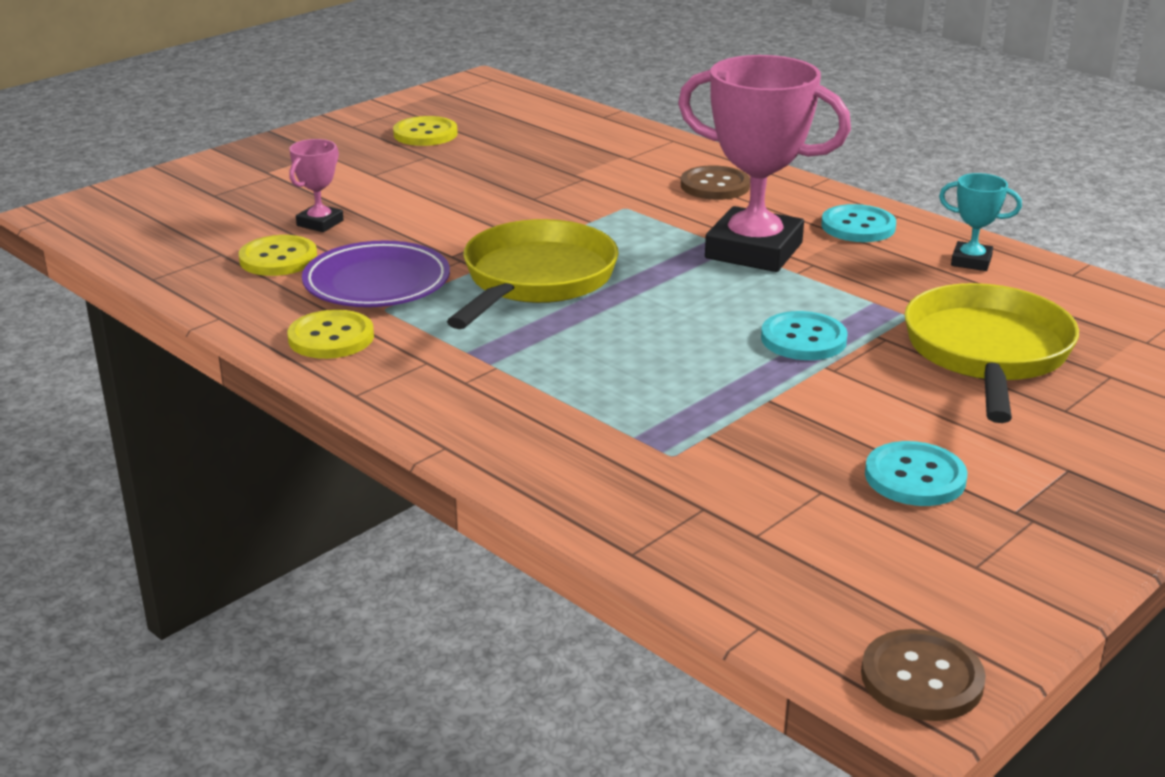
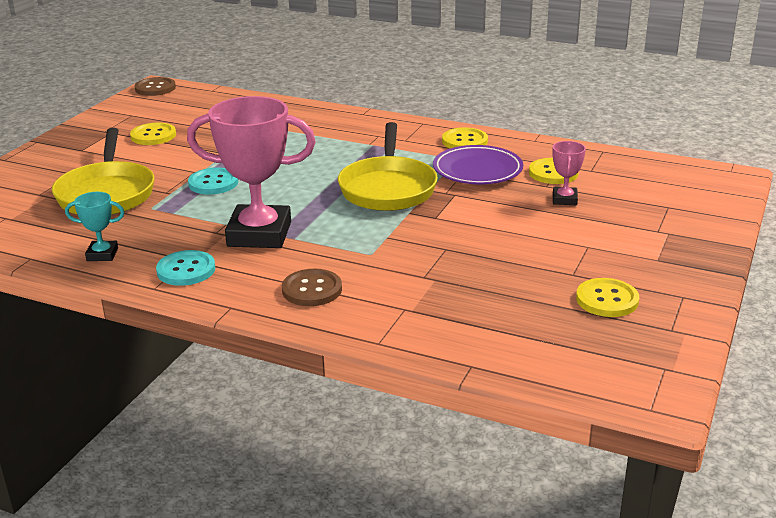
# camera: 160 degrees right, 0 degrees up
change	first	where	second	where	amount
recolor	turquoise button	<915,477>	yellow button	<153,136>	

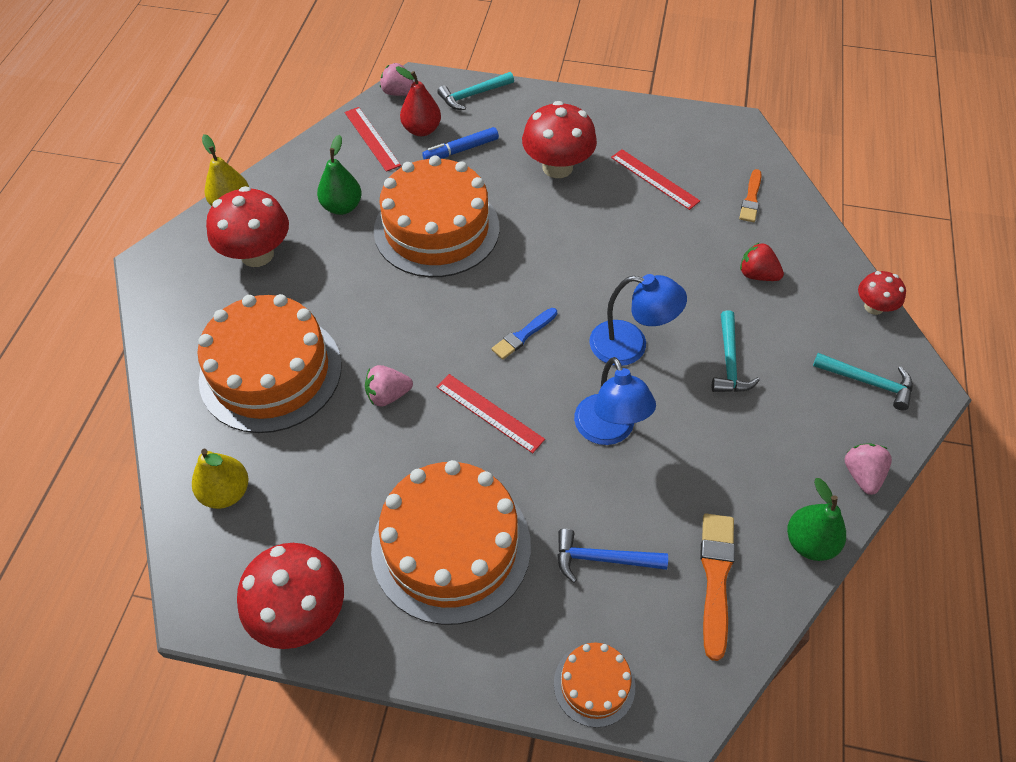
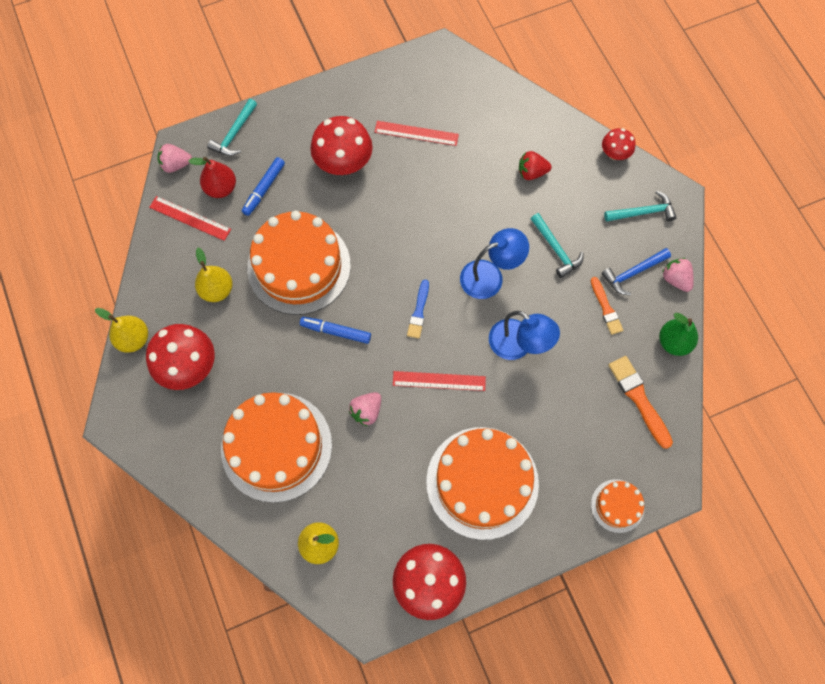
# camera: 35 degrees left, 15 degrees up
change	first	where	second	where	amount
insert			blue marker	<336,331>	
move	blue hammer	<602,559>		<633,273>	
move	orange brush	<751,198>		<606,308>	
recolor	green pear	<342,207>	yellow pear	<217,290>	

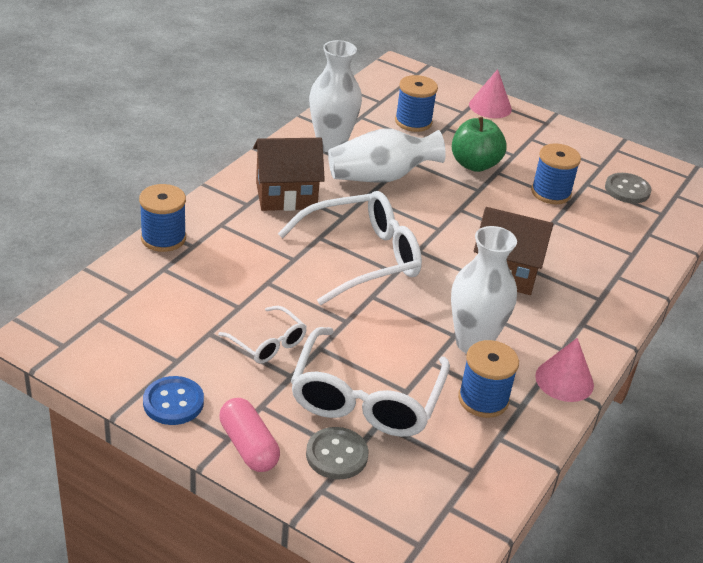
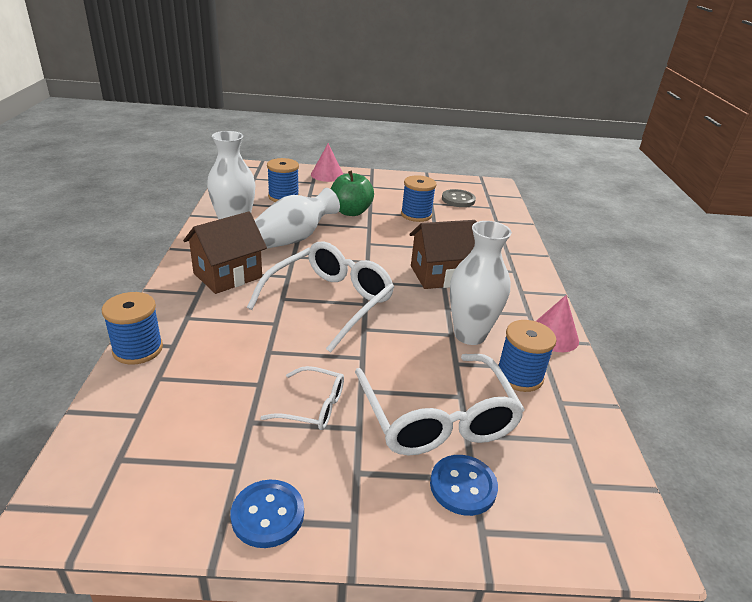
# camera: 30 degrees left, 5 degrees down
change	first	where	second	where	amount
delete	pink capsule	<248,446>			
recolor	grey button	<336,455>	blue button	<463,486>	

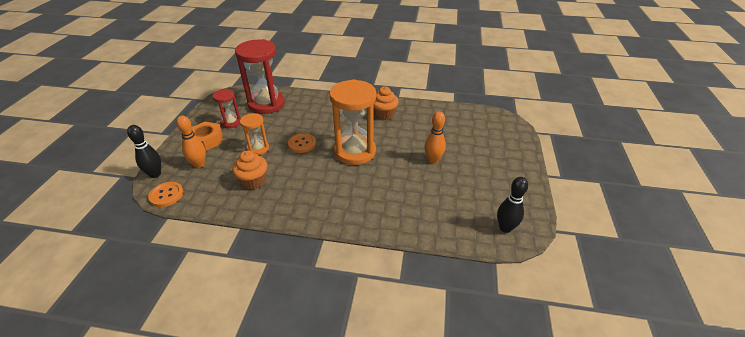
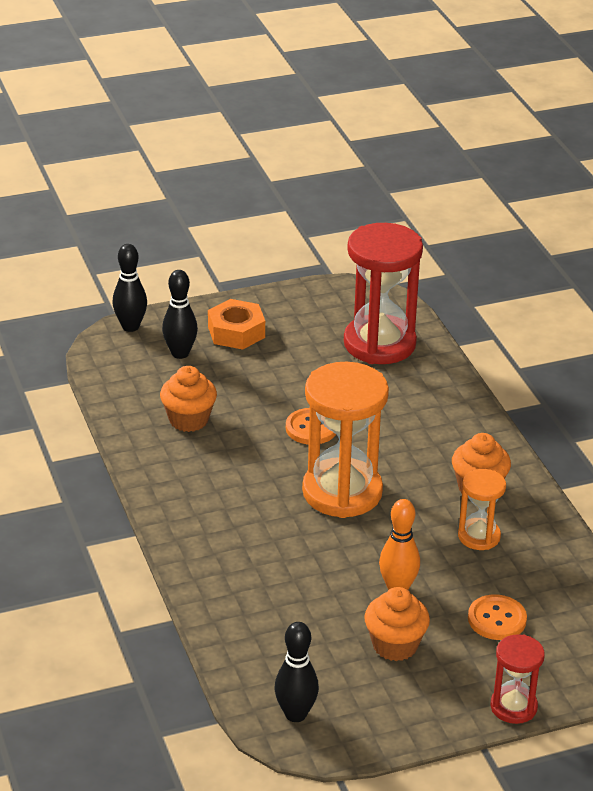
# camera: 60 degrees right, 5 degrees down
change	first	where	second	where	amount
insert			orange cupcake	<395,645>	
move	orange button	<166,195>		<497,619>	
move	red hourglass	<231,122>		<513,707>	
move	orange hourglass	<258,148>		<479,536>	
recolor	orange bowling pin	<199,164>	black bowling pin	<180,353>	

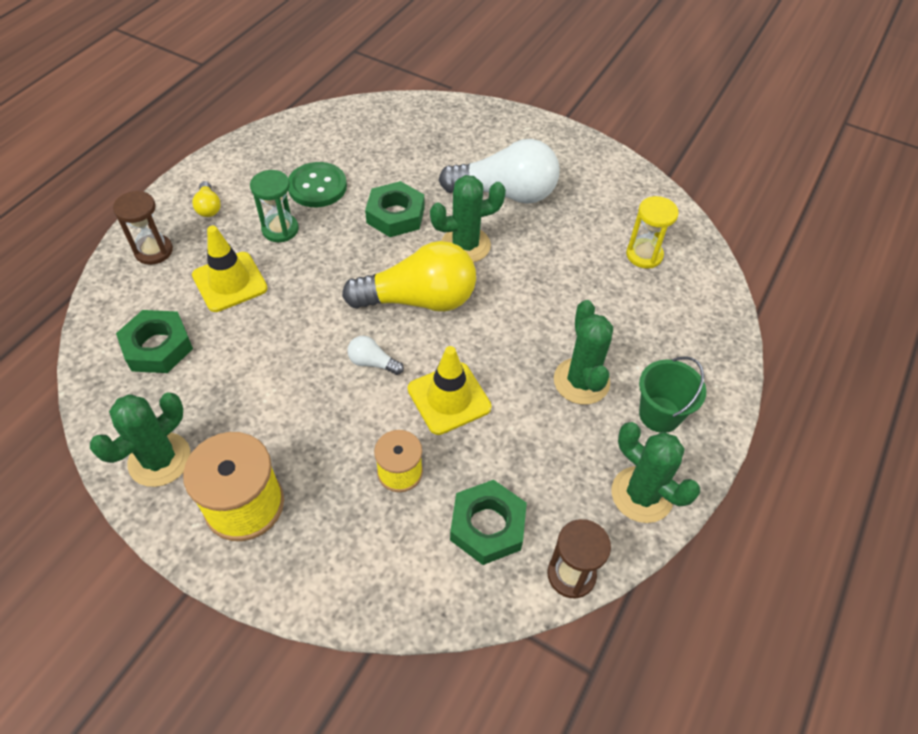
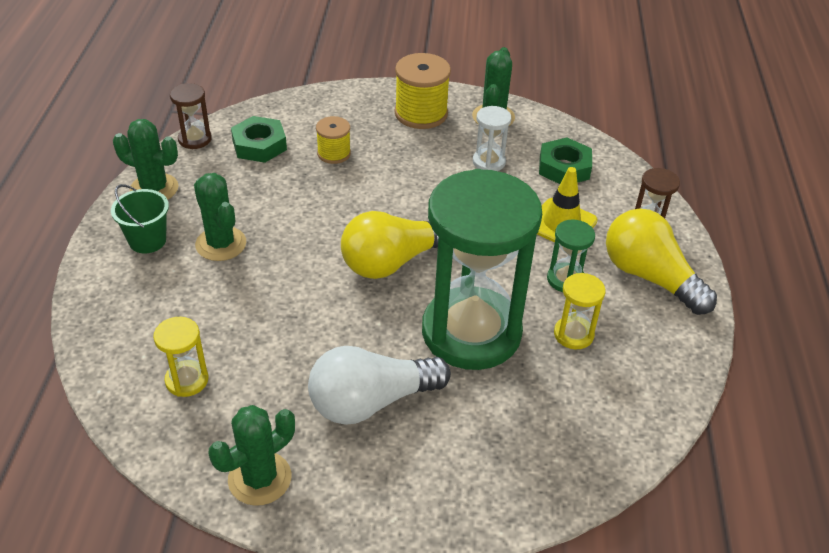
# camera: 155 degrees right, 10 degrees down
change	first	where	second	where	amount
delete	white light bulb	<372,363>			
delete	yellow traffic cone	<449,398>			
insert			white hourglass	<489,162>	
move	green cactus	<465,245>		<259,478>	
replace	green button	<317,187>	yellow hourglass	<573,334>	
replace	green nut	<395,215>	green hourglass	<471,332>	
resize	yellow light bulb	<209,207>		<649,277>	x2.37

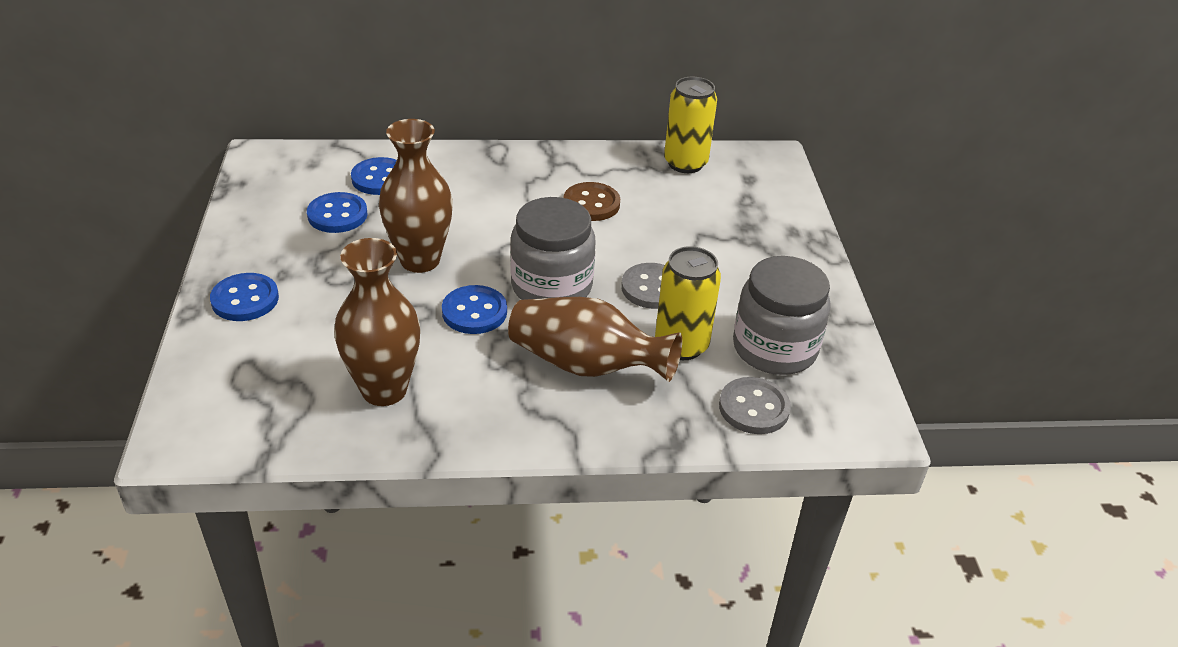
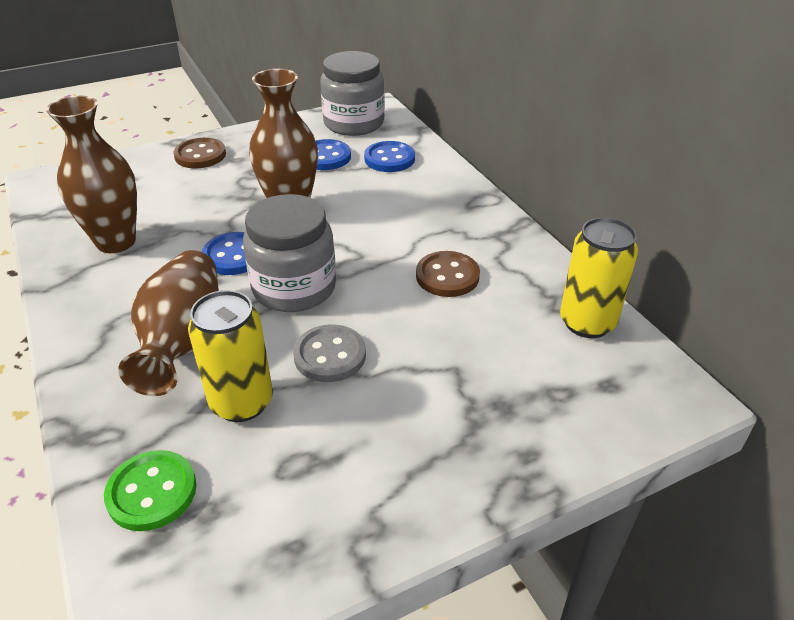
# camera: 70 degrees right, 0 degrees up
change	first	where	second	where	amount
move	grey jar	<774,348>		<354,123>	
recolor	blue button	<245,299>	brown button	<200,155>	
recolor	grey button	<754,408>	green button	<152,492>	

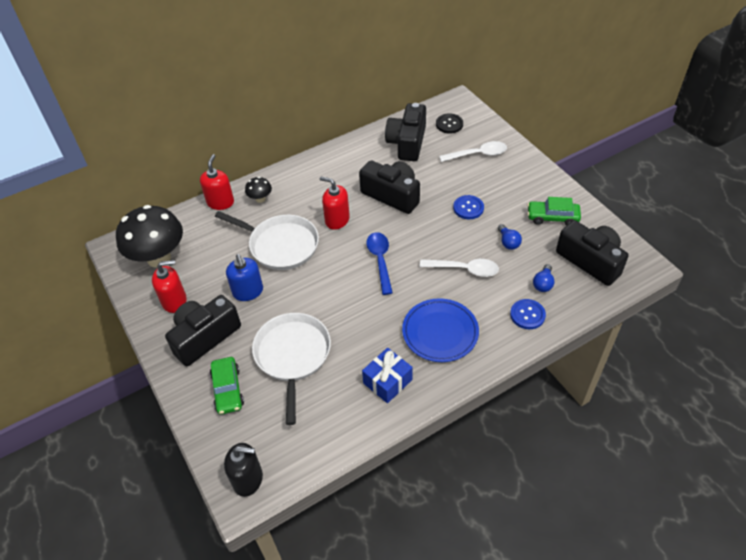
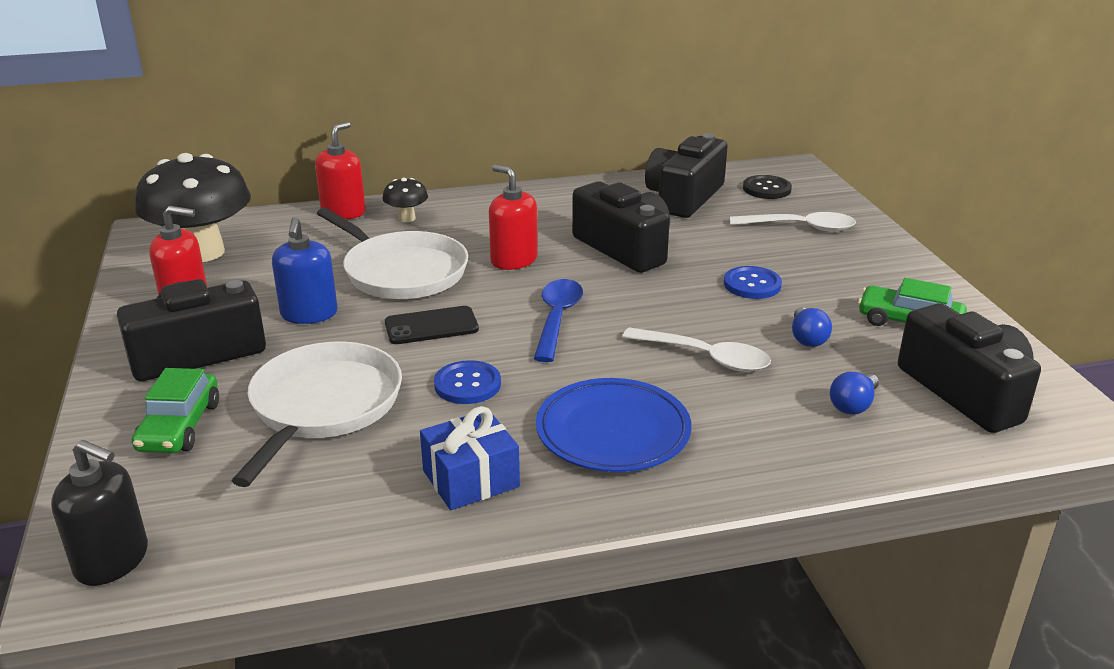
# camera: 15 degrees right, 20 degrees down
change	first	where	second	where	amount
insert			black phone	<431,326>	
move	blue button	<527,315>		<467,384>	

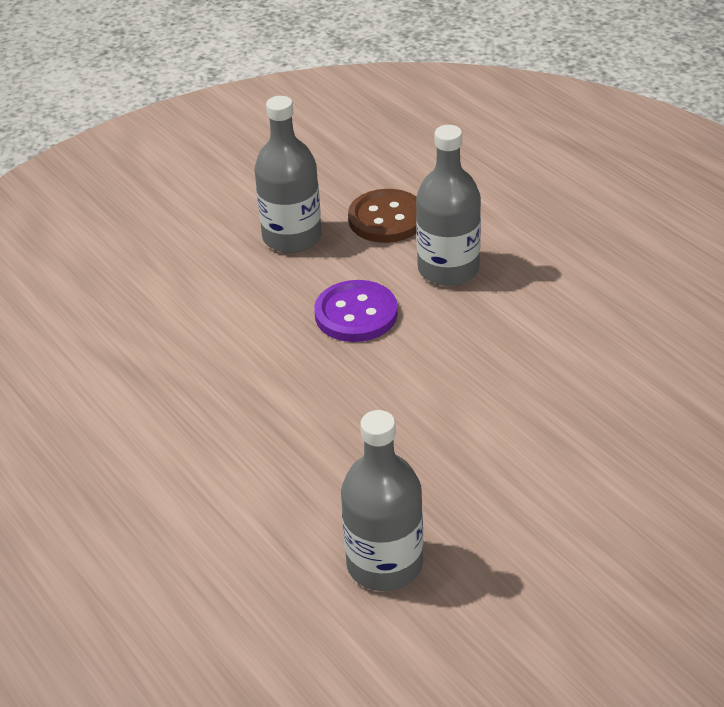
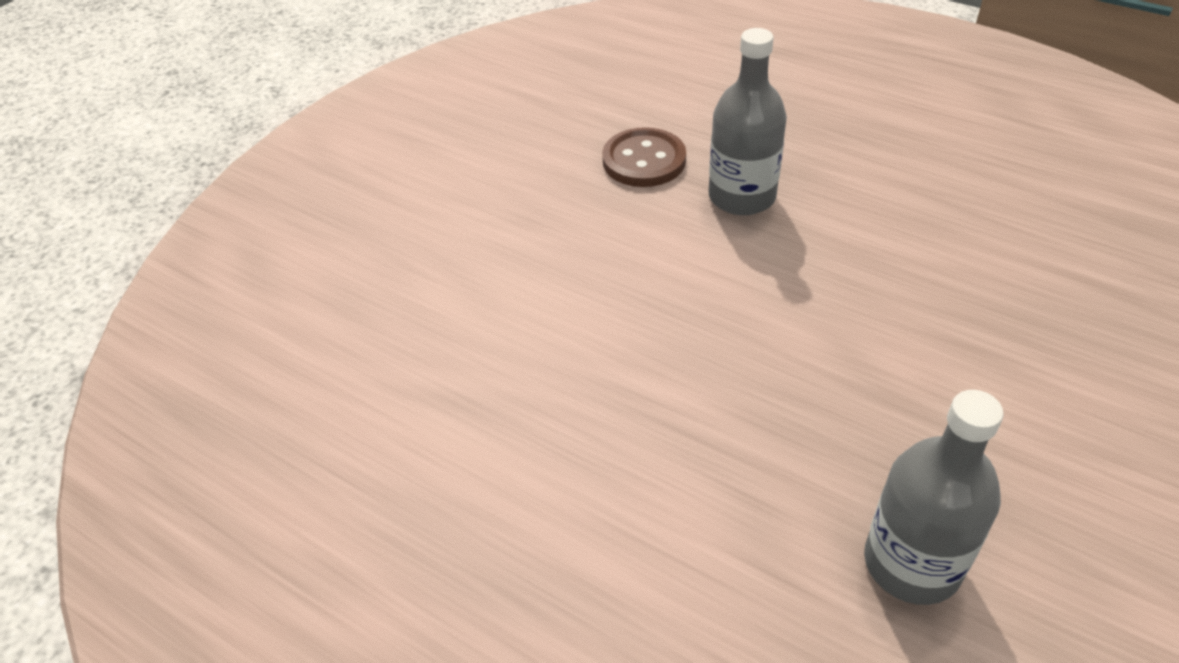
# camera: 20 degrees left, 5 degrees up
change	first	where	second	where	amount
delete	grey bottle	<292,237>			
delete	purple button	<356,314>			

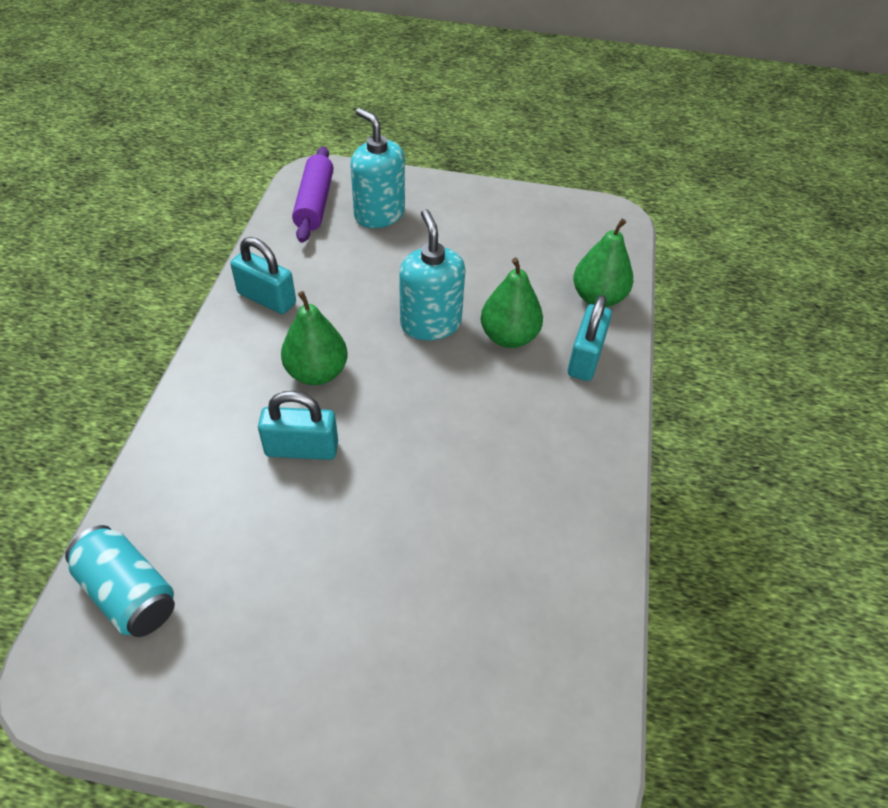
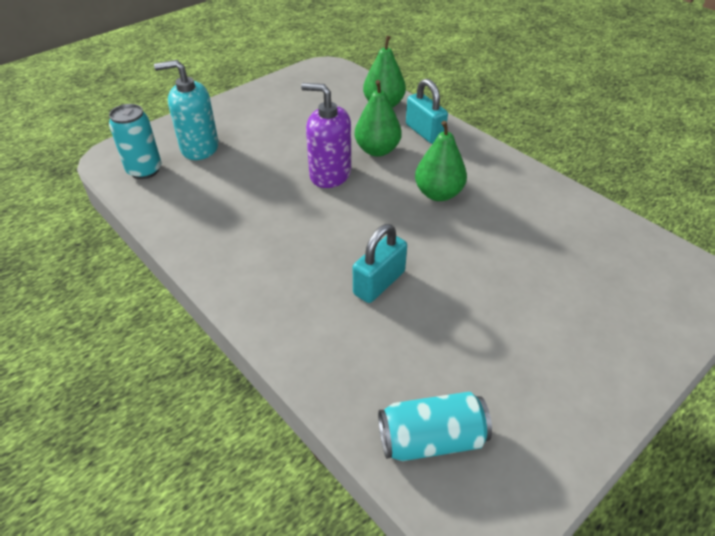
# camera: 50 degrees left, 5 degrees down
change	first	where	second	where	amount
delete	turquoise padlock	<267,298>			
move	green pear	<317,373>		<438,194>	
replace	purple rolling pin	<314,203>	turquoise can	<144,170>	
recolor	turquoise soap dispenser	<430,323>	purple soap dispenser	<330,174>	

